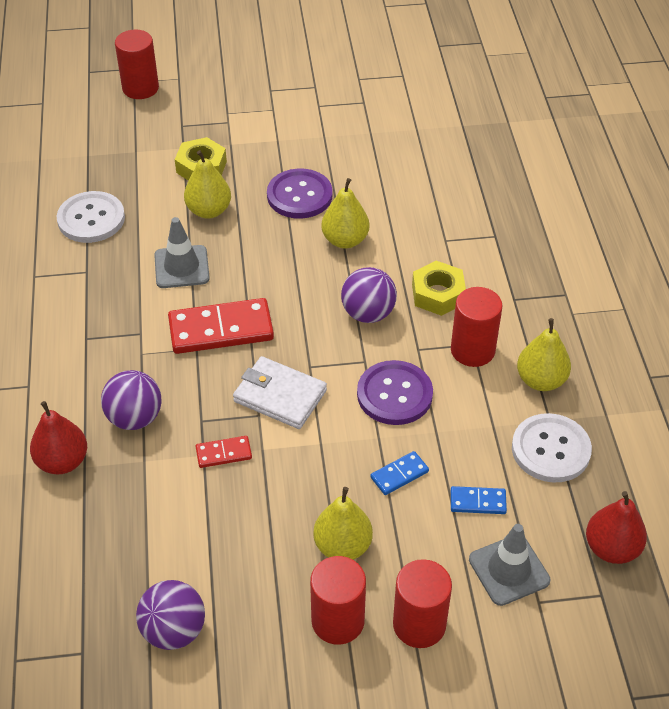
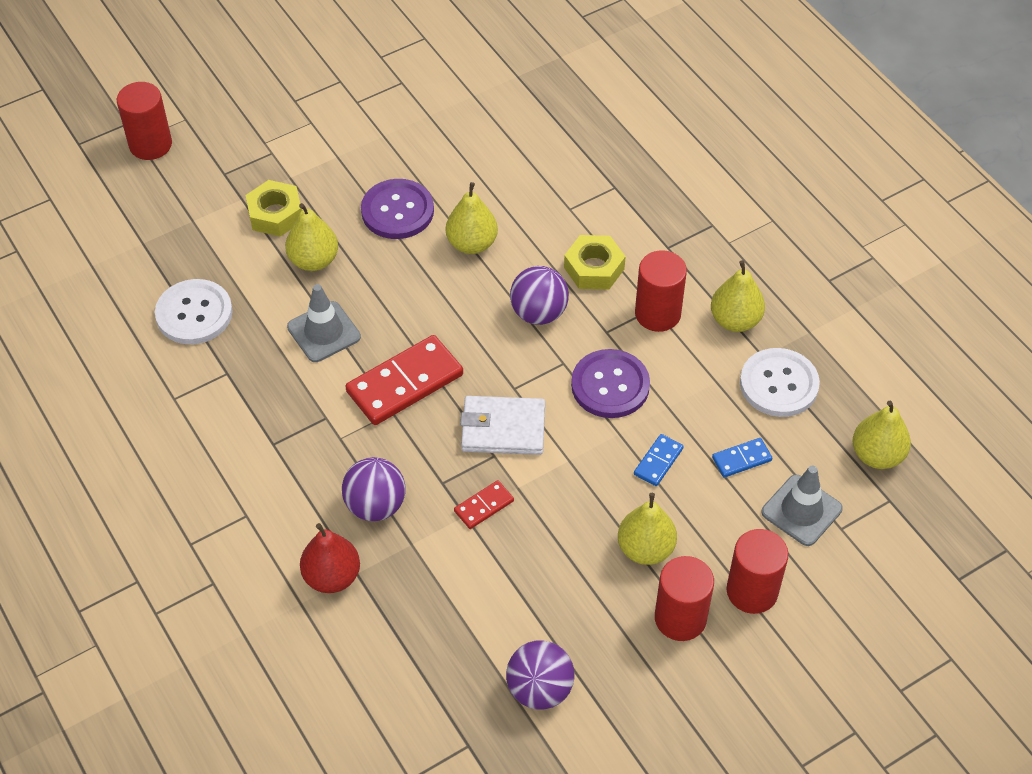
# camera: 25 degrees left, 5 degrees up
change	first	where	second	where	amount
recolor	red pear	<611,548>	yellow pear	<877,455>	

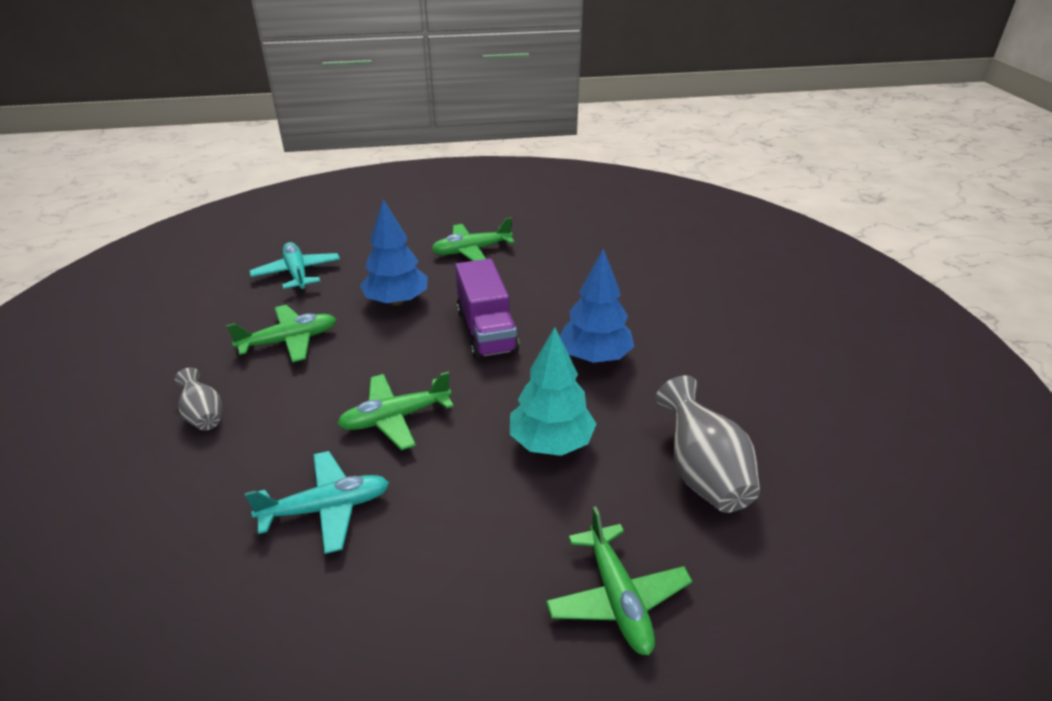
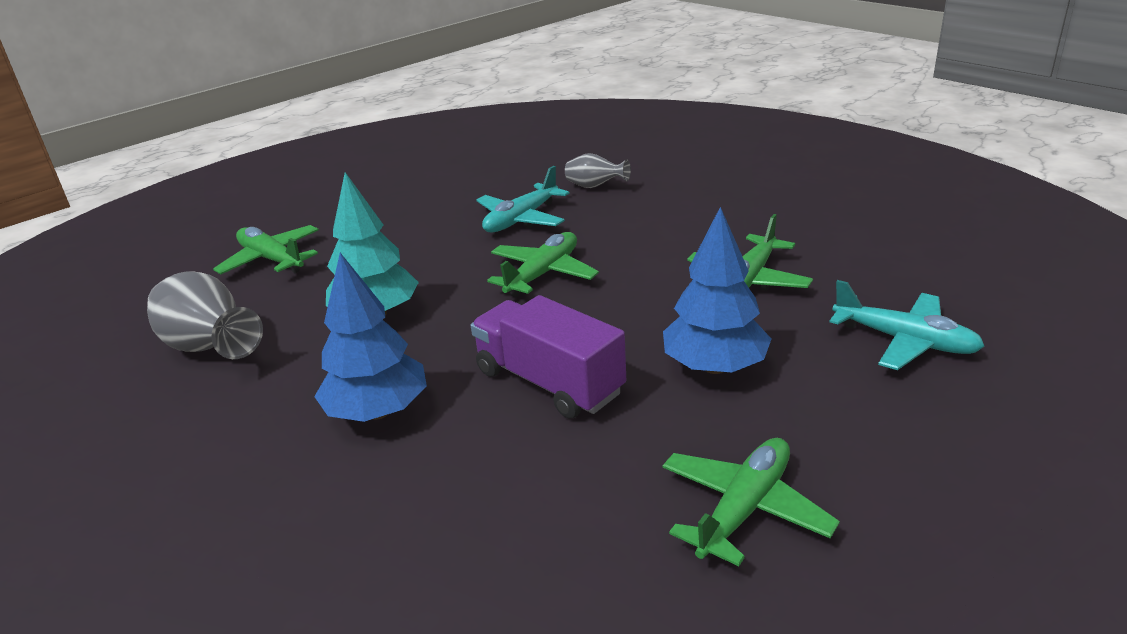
# camera: 150 degrees right, 5 degrees down
change	first	where	second	where	amount
move	grey vase	<204,415>		<595,186>	

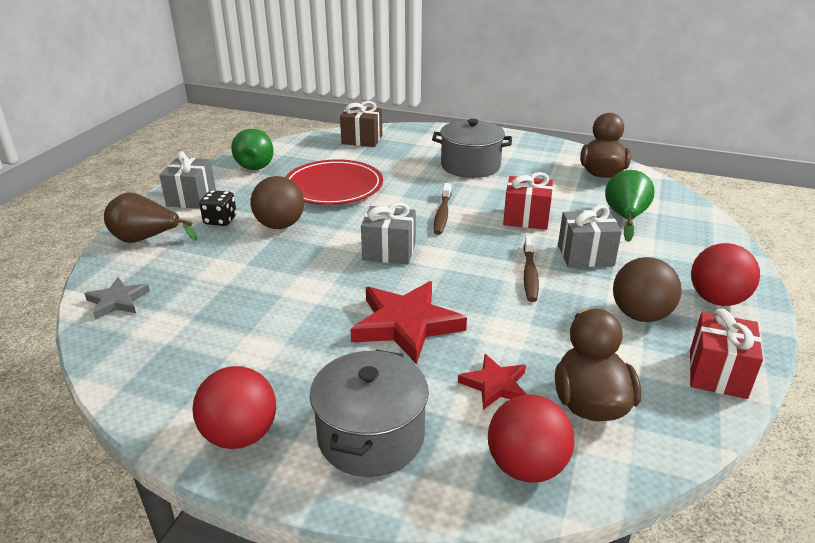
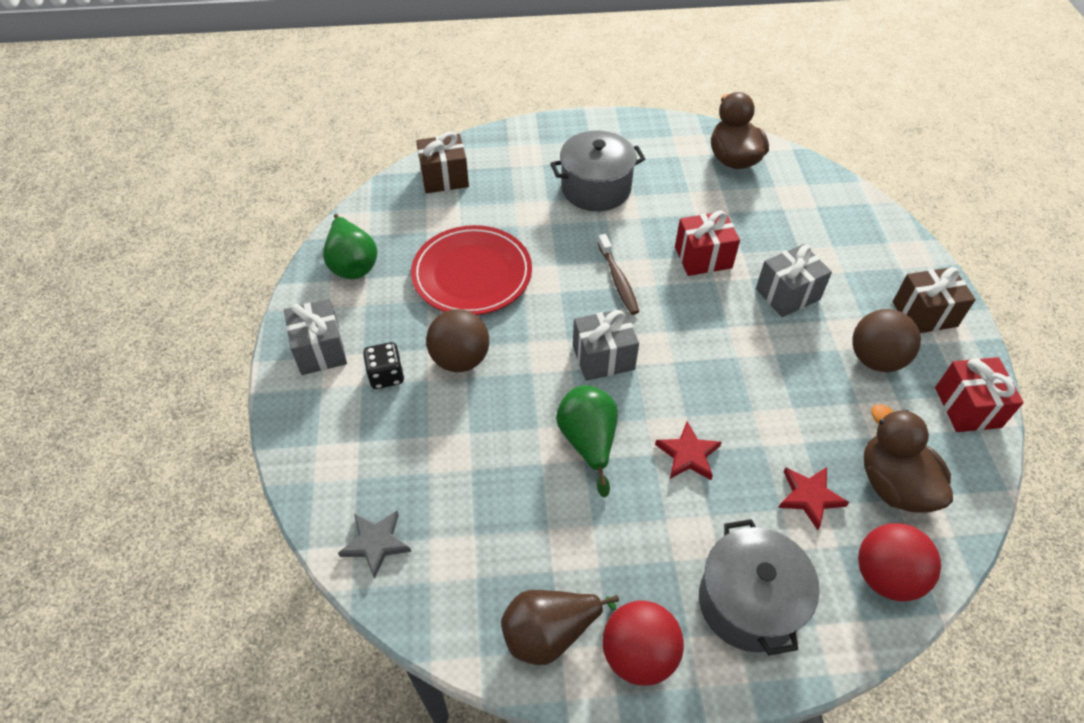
# camera: 25 degrees left, 20 degrees up
change	first	where	second	where	amount
delete	brown toothbrush	<529,274>			
move	brown pear	<146,239>		<550,633>	
move	green pear	<625,217>		<588,442>	
replace	red ball	<717,299>	brown gift	<924,314>	
resize	red star	<406,325>		<688,454>	x0.56

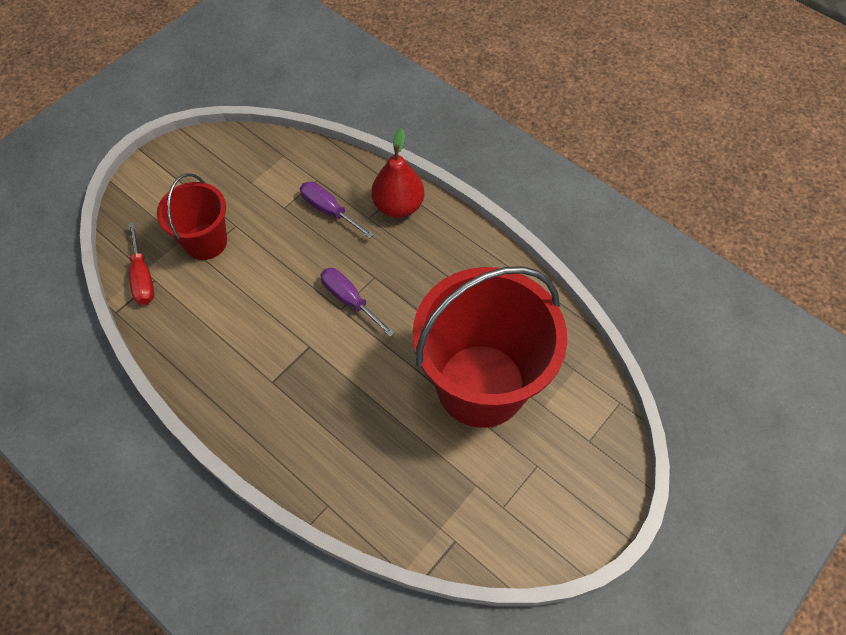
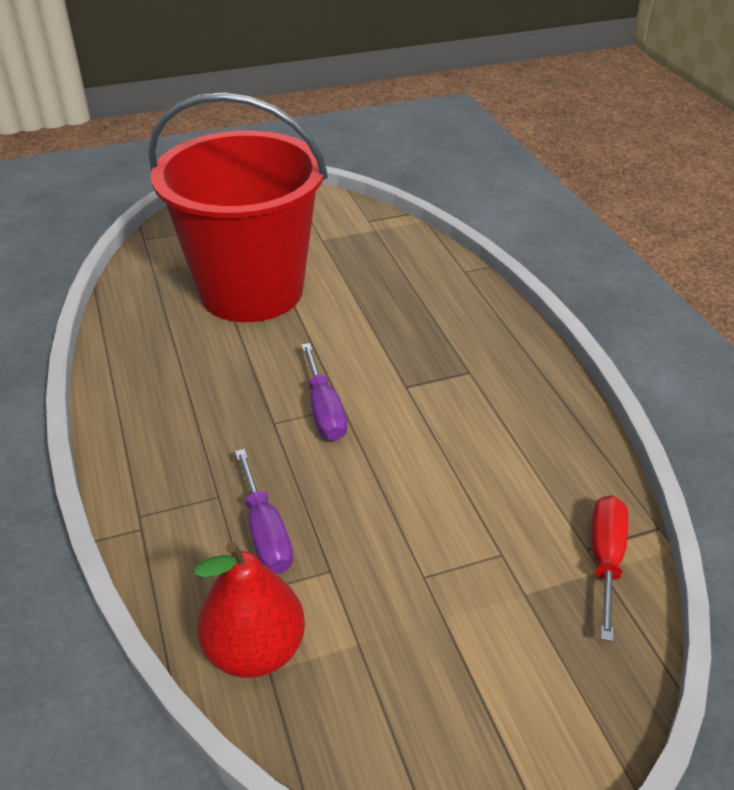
# camera: 150 degrees left, 20 degrees down
change	first	where	second	where	amount
delete	red bucket	<205,242>			
move	red pear	<398,206>		<255,650>	

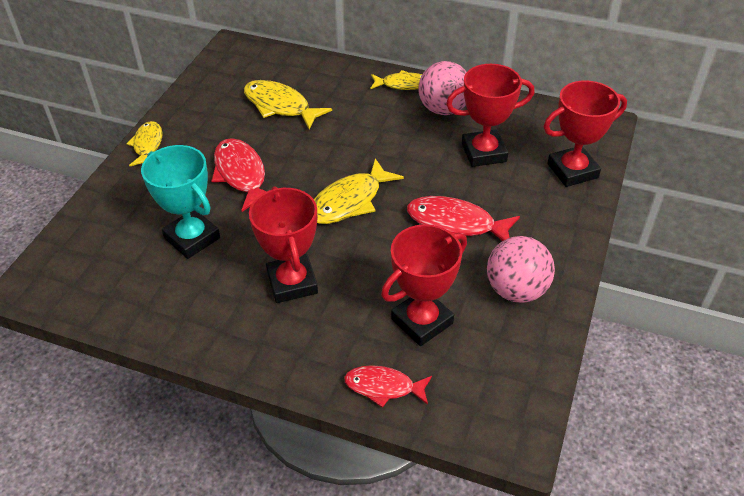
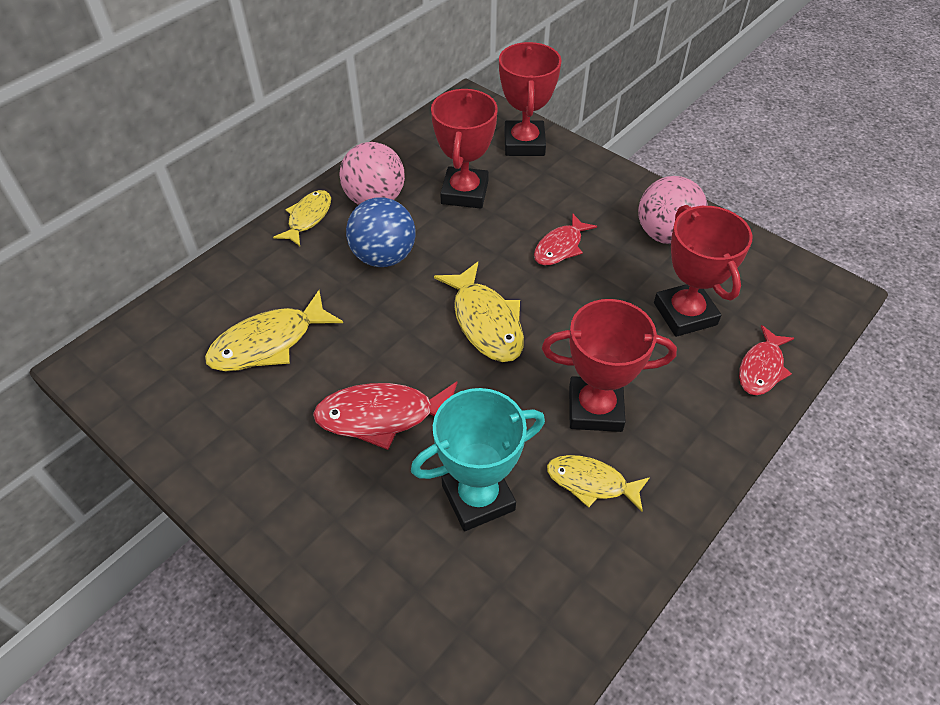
# camera: 70 degrees left, 5 degrees up
change	first	where	second	where	amount
insert			blue ball	<384,256>	
move	yellow fish	<147,145>		<591,483>	
resize	red fish	<455,224>		<560,247>	x0.65

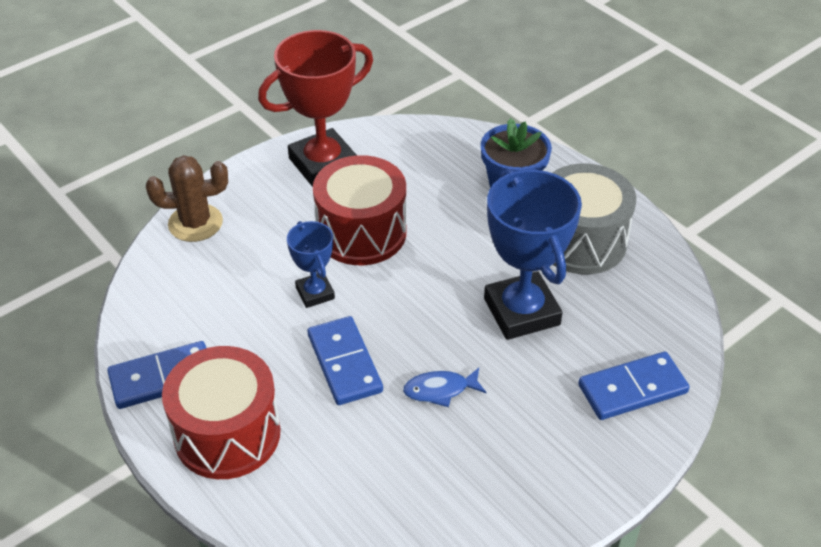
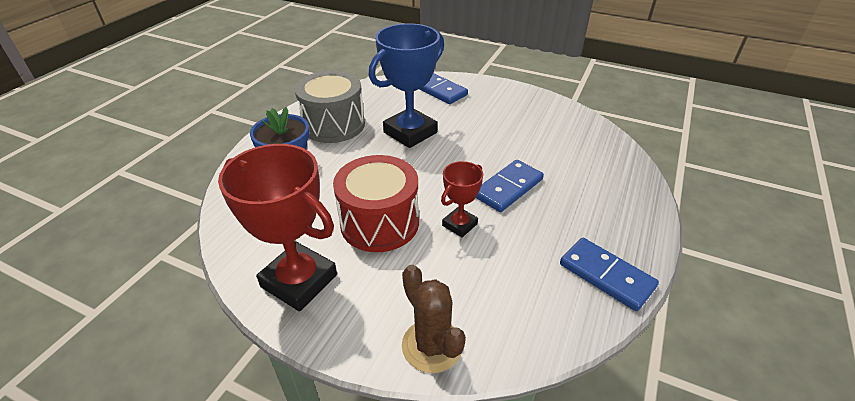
# camera: 115 degrees left, 5 degrees down
change	first	where	second	where	amount
delete	red drum	<227,434>			
delete	blue fish	<440,390>			
recolor	blue trophy	<315,293>	red trophy	<459,225>	

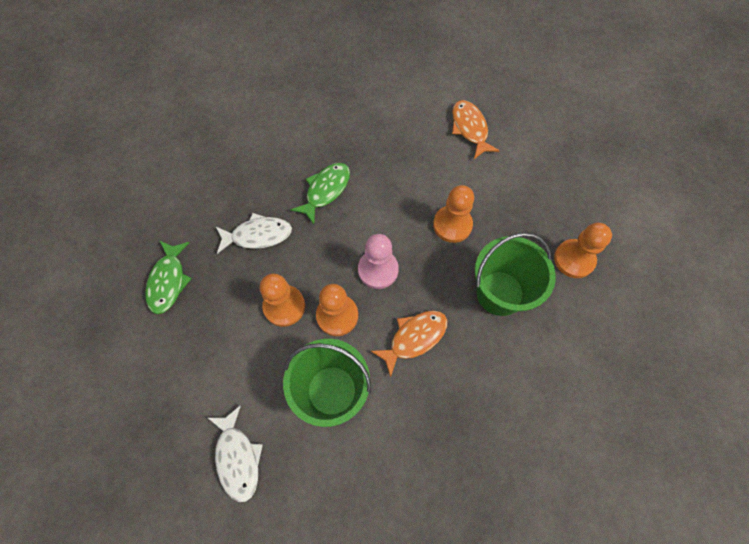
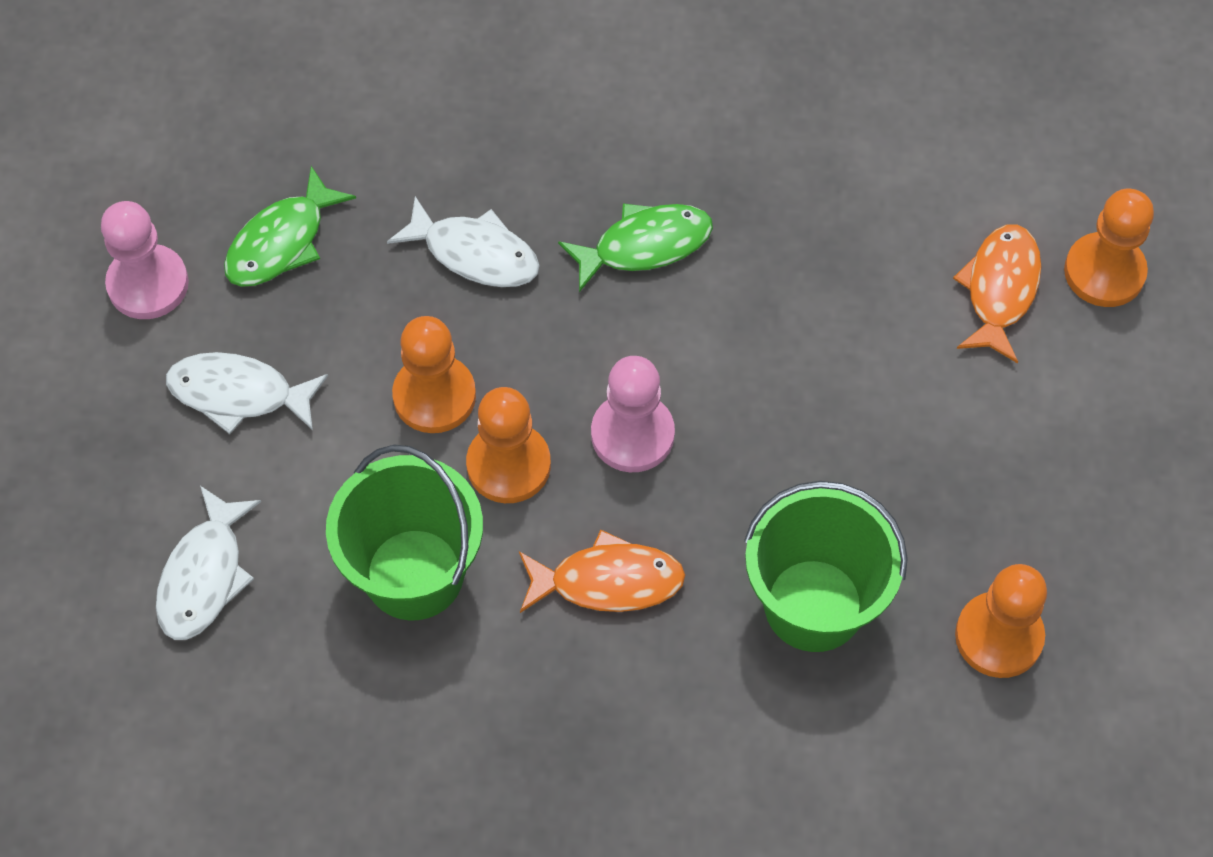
# camera: 35 degrees right, 5 degrees down
change	first	where	second	where	amount
insert			pink pawn	<148,284>	
insert			white fish	<239,394>	
move	orange pawn	<452,225>		<1104,272>	

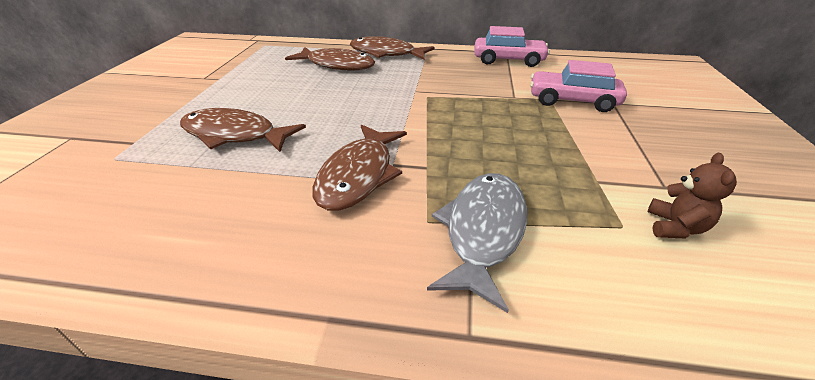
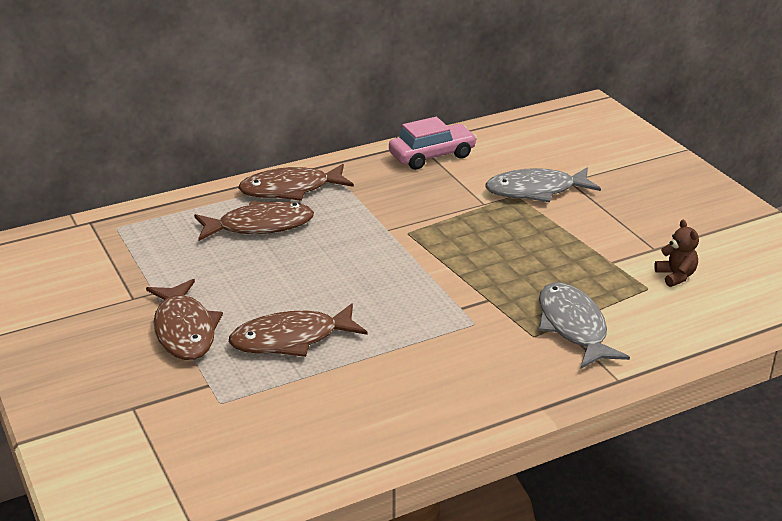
# camera: 35 degrees left, 5 degrees down
change	first	where	second	where	amount
move	brown fish	<359,175>		<184,330>	
replace	pink car	<572,101>	grey fish	<536,191>	

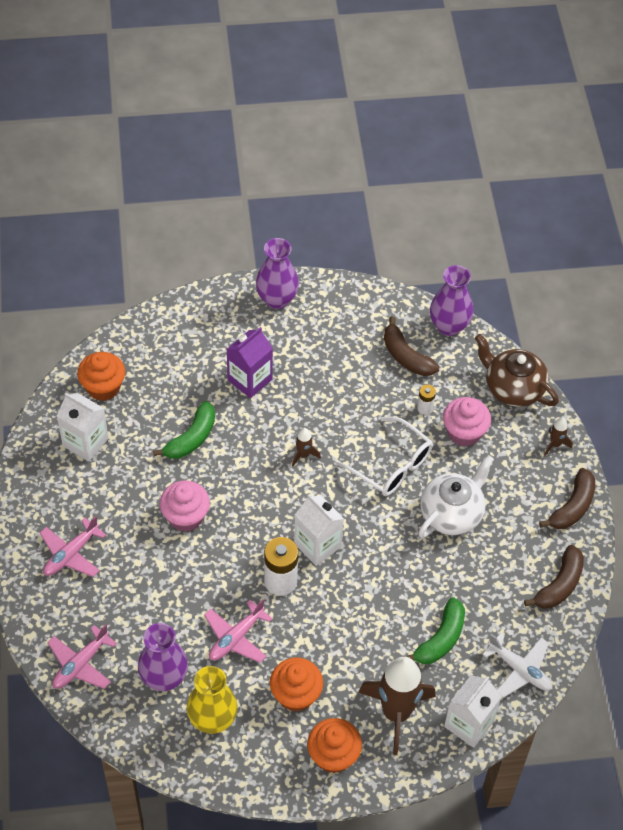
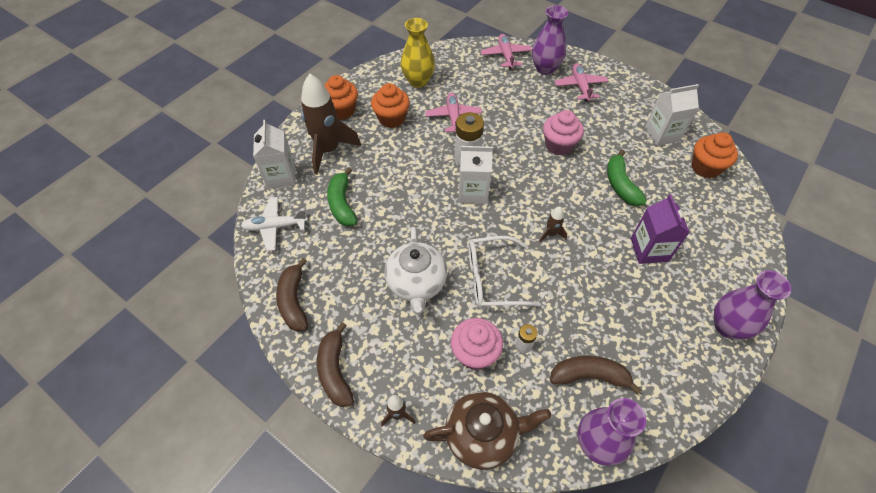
# camera: 135 degrees right, 0 degrees up
change	first	where	second	where	amount
move	purple vase	<164,678>		<545,68>	

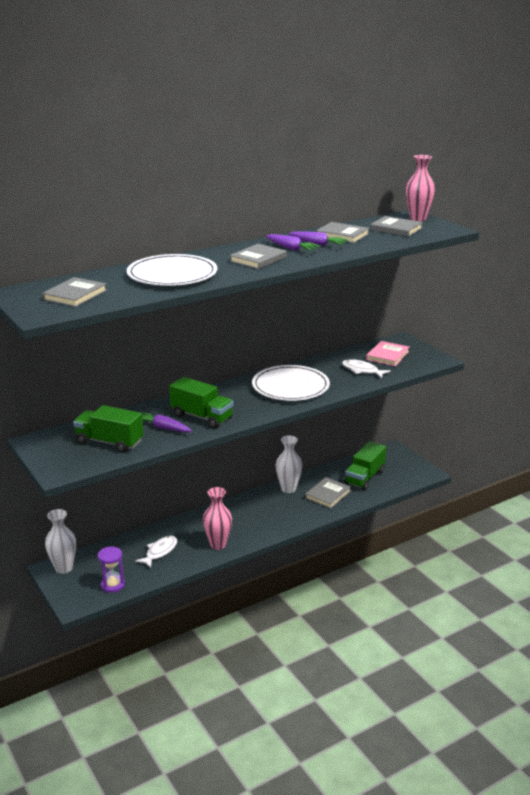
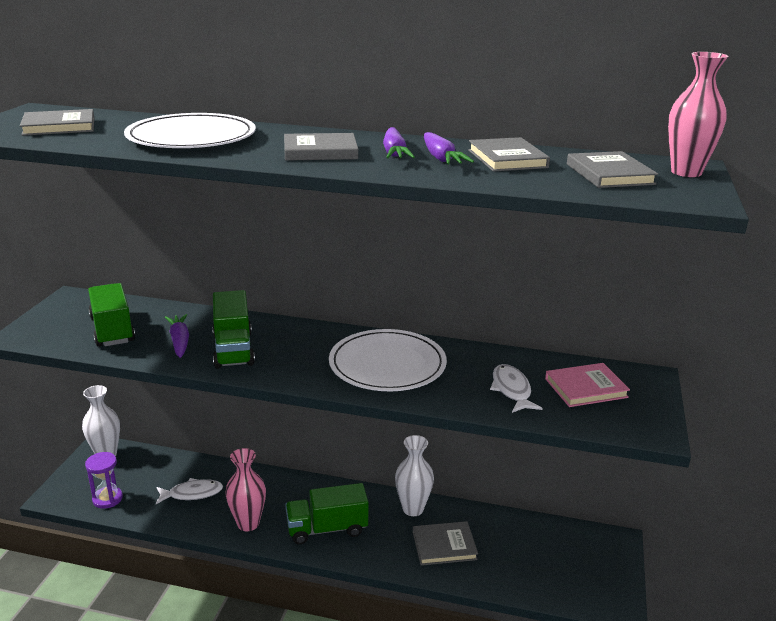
# camera: 45 degrees right, 0 degrees up
change	first	where	second	where	amount
move	green truck	<364,477>		<327,529>	

